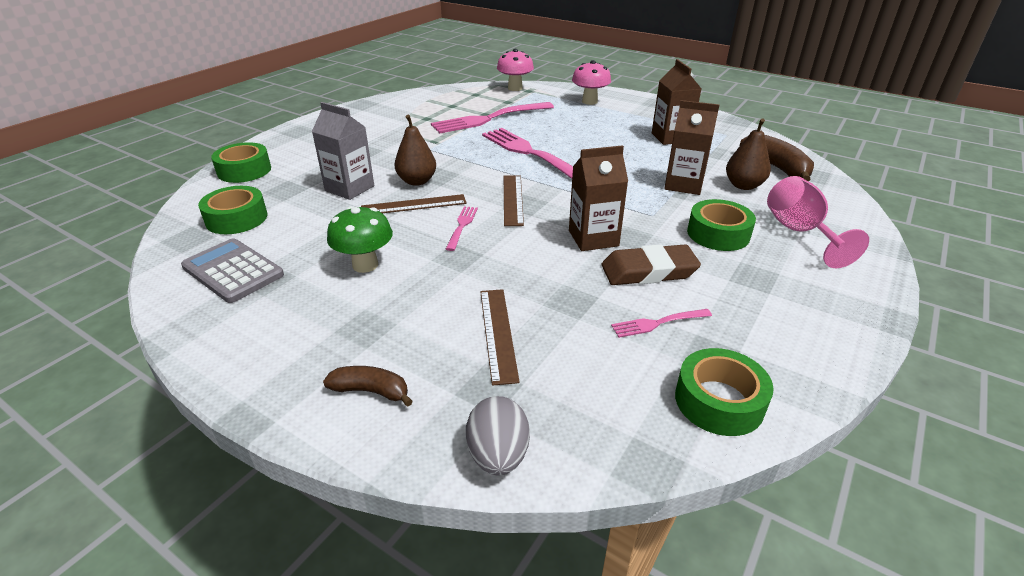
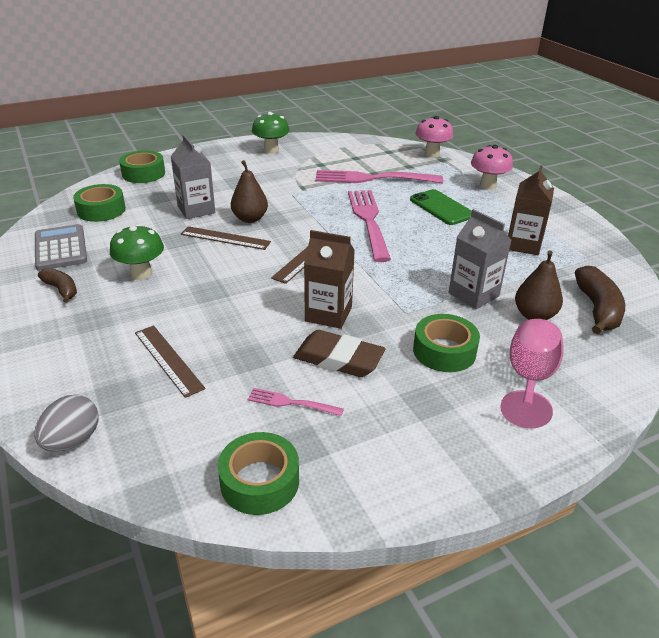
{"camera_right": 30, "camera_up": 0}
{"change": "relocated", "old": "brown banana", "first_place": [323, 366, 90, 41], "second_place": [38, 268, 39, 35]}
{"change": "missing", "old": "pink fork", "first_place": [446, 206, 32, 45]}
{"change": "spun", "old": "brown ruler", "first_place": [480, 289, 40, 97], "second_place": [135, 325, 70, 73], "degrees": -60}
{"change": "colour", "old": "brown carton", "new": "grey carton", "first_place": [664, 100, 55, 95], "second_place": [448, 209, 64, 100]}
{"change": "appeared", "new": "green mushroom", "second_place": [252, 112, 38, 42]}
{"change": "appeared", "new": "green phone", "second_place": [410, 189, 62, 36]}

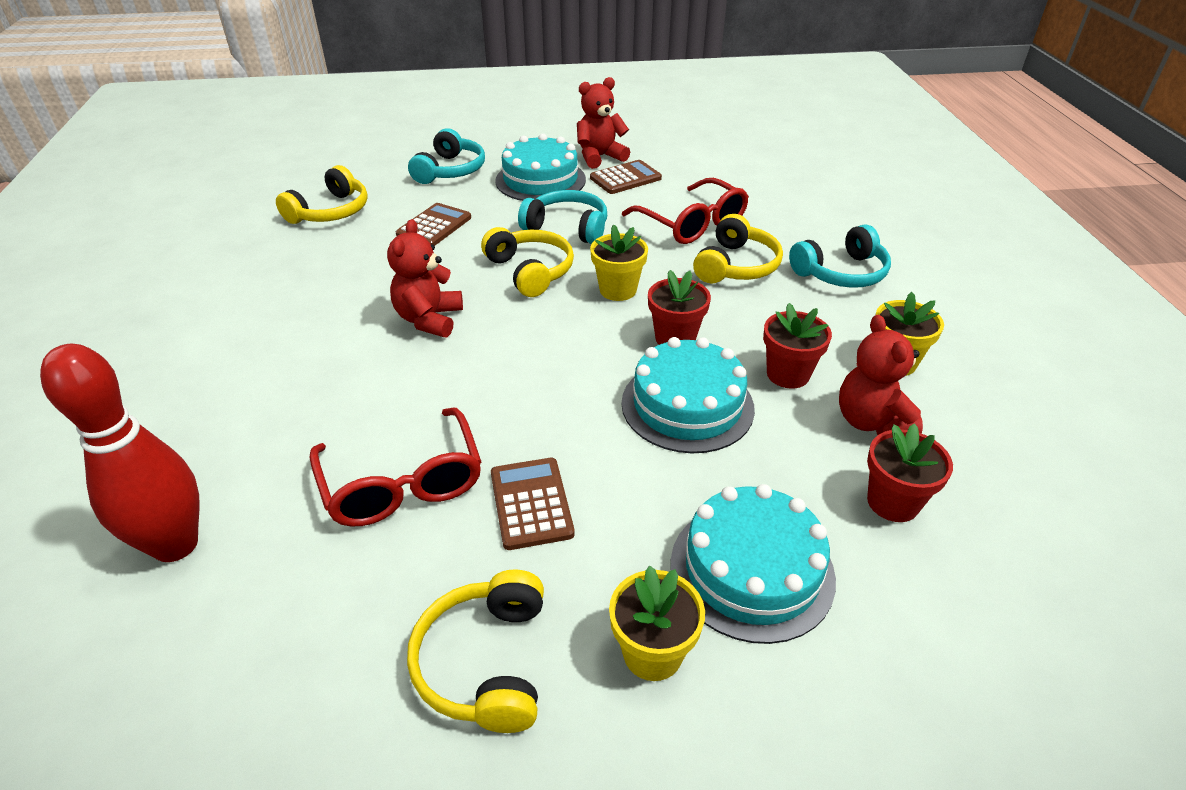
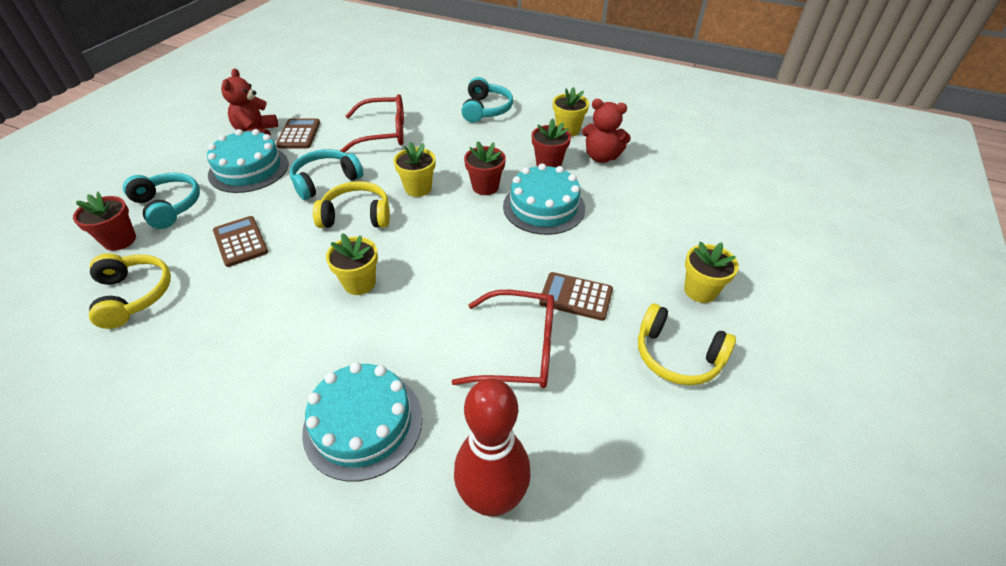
{"camera_right": -60, "camera_up": 5}
{"change": "exchanged", "old": "red teddy bear", "new": "yellow flower pot", "first_place": [387, 219, 76, 118], "second_place": [326, 233, 52, 62]}
{"change": "relocated", "old": "turquoise cake", "first_place": [671, 484, 165, 160], "second_place": [302, 362, 120, 119]}
{"change": "missing", "old": "yellow headphones", "first_place": [693, 214, 90, 69]}
{"change": "relocated", "old": "red flower pot", "first_place": [867, 423, 86, 99], "second_place": [73, 192, 63, 59]}

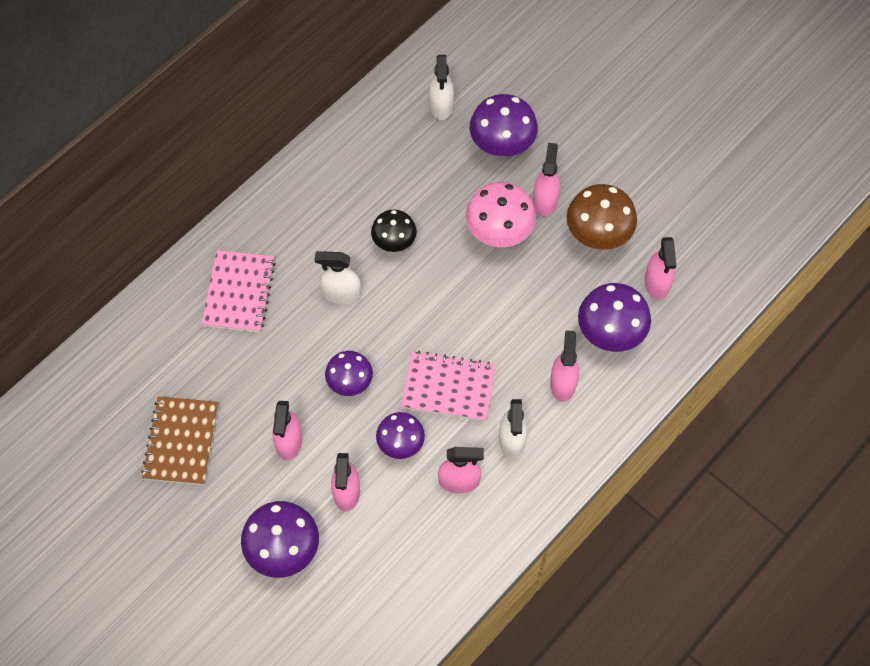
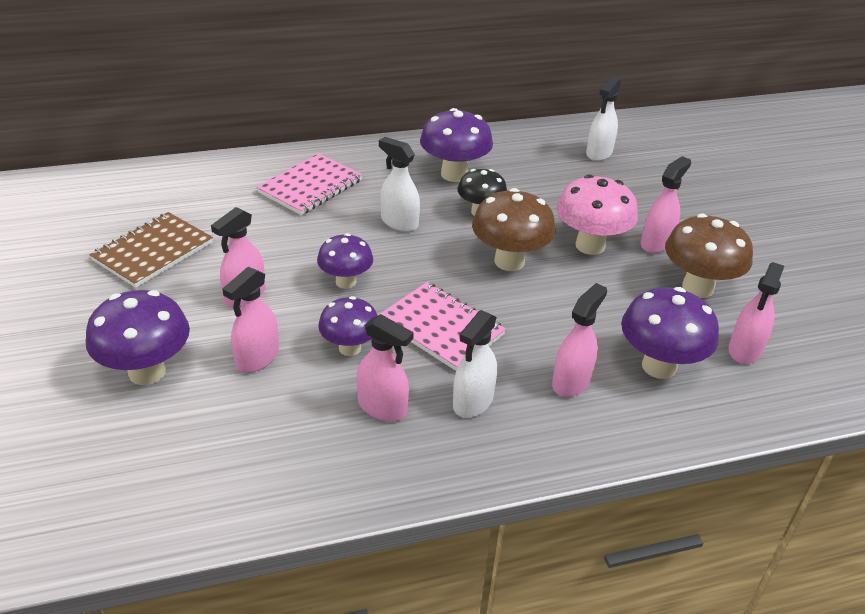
{"camera_right": 30, "camera_up": -25}
{"change": "relocated", "old": "purple mushroom", "first_place": [470, 94, 68, 63], "second_place": [420, 108, 73, 74]}
{"change": "appeared", "new": "brown mushroom", "second_place": [472, 188, 84, 83]}

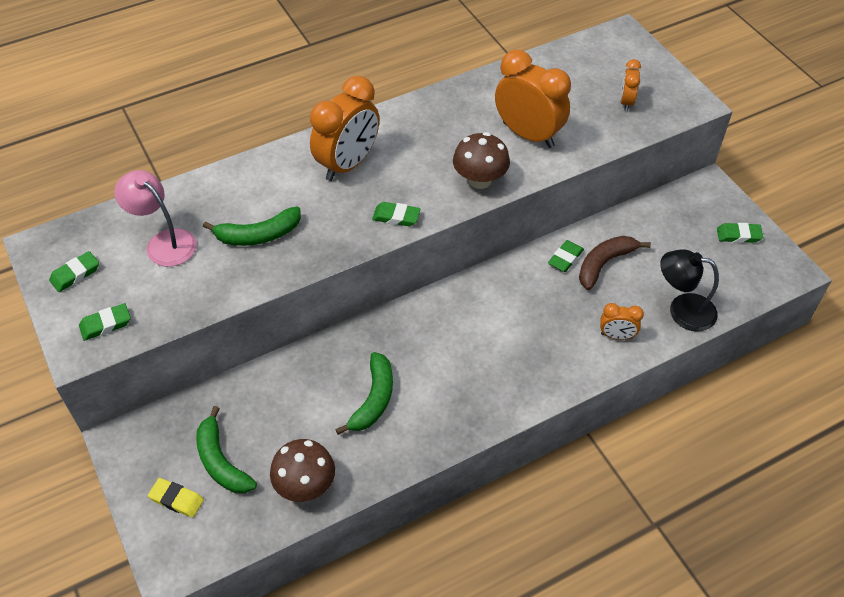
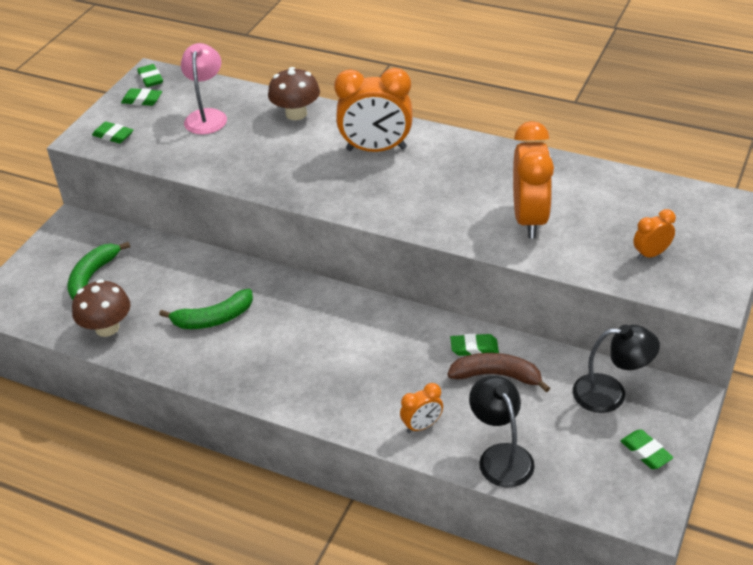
{"camera_right": 55, "camera_up": -10}
{"change": "missing", "old": "yellow eraser", "first_place": [148, 478, 56, 40]}
{"change": "missing", "old": "green banana", "first_place": [203, 207, 98, 39]}
{"change": "relocated", "old": "green eraser", "first_place": [372, 202, 49, 25], "second_place": [137, 64, 26, 23]}
{"change": "relocated", "old": "brown mushroom", "first_place": [453, 132, 57, 57], "second_place": [268, 67, 52, 53]}
{"change": "spun", "old": "orange clock", "first_place": [600, 303, 44, 37], "second_place": [400, 383, 43, 50], "degrees": -90}
{"change": "appeared", "new": "black lamp", "second_place": [573, 325, 87, 88]}

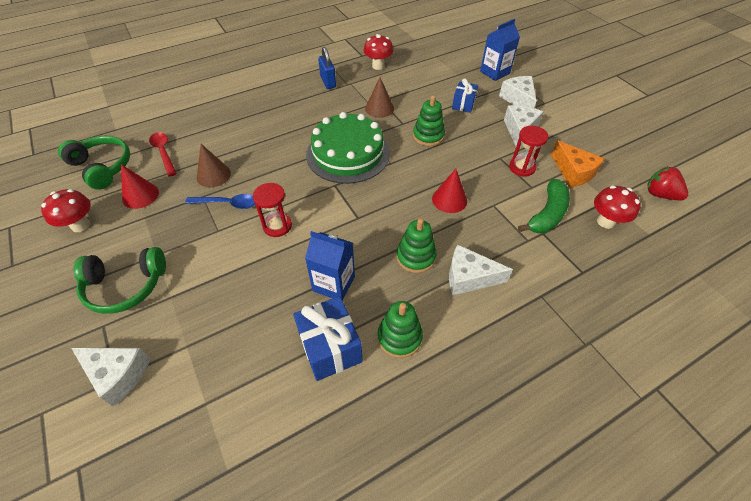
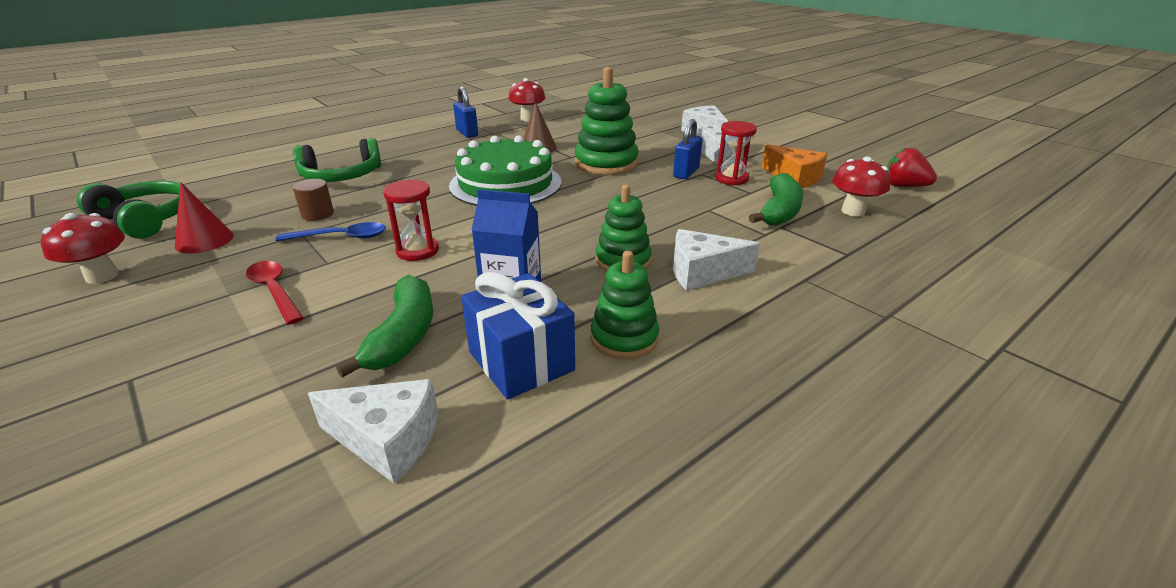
{"camera_right": -10, "camera_up": -20}
{"change": "relocated", "old": "white cheese", "first_place": [71, 348, 80, 58], "second_place": [308, 379, 130, 105]}
{"change": "relocated", "old": "green headphones", "first_place": [74, 247, 92, 67], "second_place": [293, 138, 88, 44]}
{"change": "relocated", "old": "red spoon", "first_place": [149, 132, 28, 45], "second_place": [246, 261, 57, 64]}
{"change": "exchanged", "old": "brown cone", "new": "brown cylinder", "first_place": [197, 144, 34, 43], "second_place": [293, 179, 41, 42]}
{"change": "size", "old": "green stacking toy", "first_place": [413, 95, 32, 51], "second_place": [575, 67, 64, 108], "factor": 1.57}
{"change": "missing", "old": "red cone", "first_place": [432, 169, 35, 44]}
{"change": "missing", "old": "blue gift", "first_place": [452, 78, 26, 35]}
{"change": "missing", "old": "blue carton", "first_place": [480, 19, 40, 62]}
{"change": "appeared", "new": "green banana", "second_place": [336, 275, 97, 103]}
{"change": "appeared", "new": "blue padlock", "second_place": [673, 119, 29, 60]}

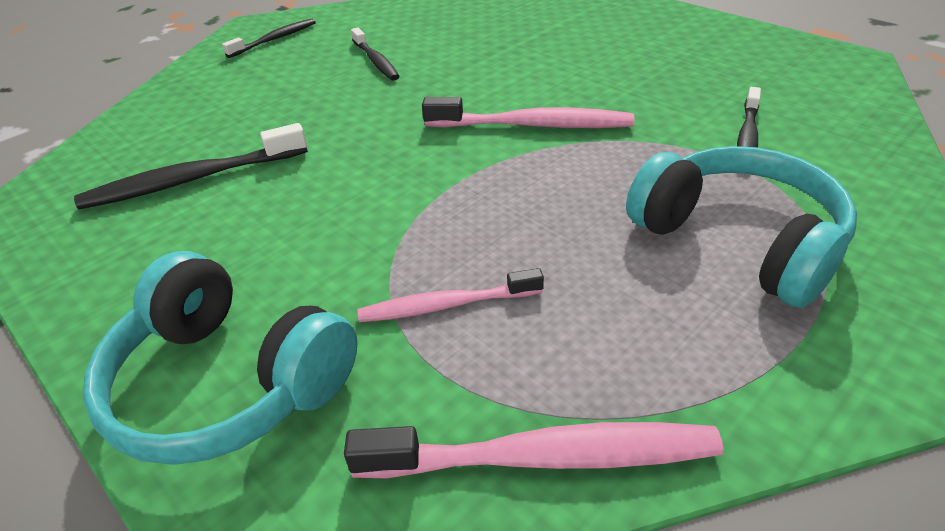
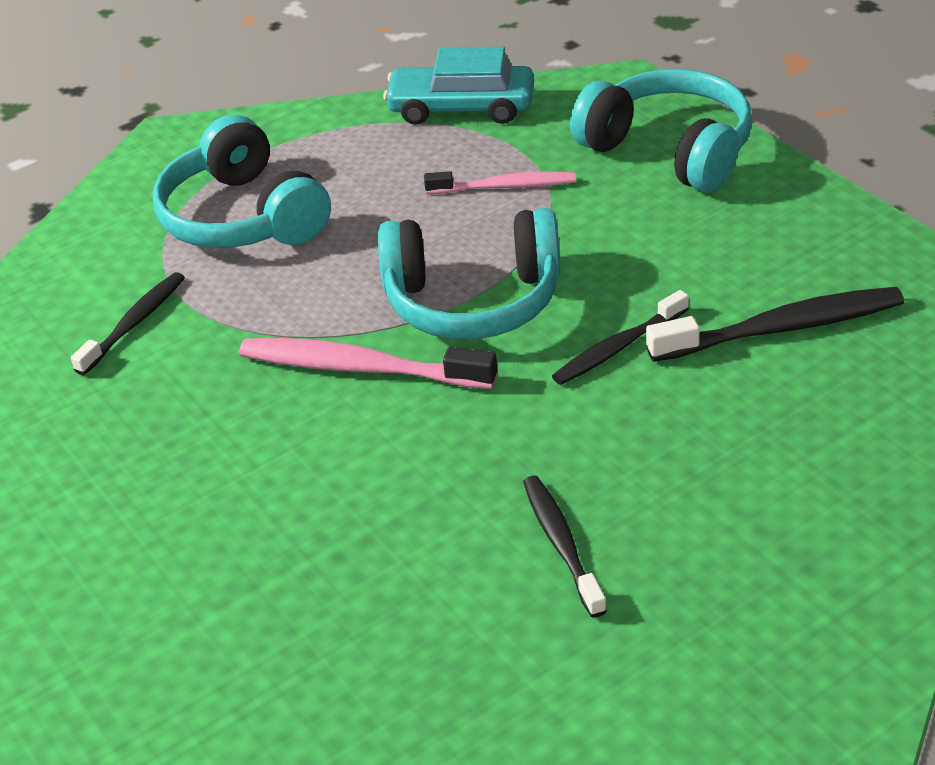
{"camera_right": -170, "camera_up": 0}
{"change": "relocated", "old": "black toothbrush", "first_place": [222, 19, 94, 39], "second_place": [552, 290, 137, 95]}
{"change": "exchanged", "old": "pink toothbrush", "new": "turquoise car", "first_place": [344, 422, 380, 57], "second_place": [383, 47, 151, 78]}
{"change": "appeared", "new": "turquoise headphones", "second_place": [378, 208, 182, 131]}

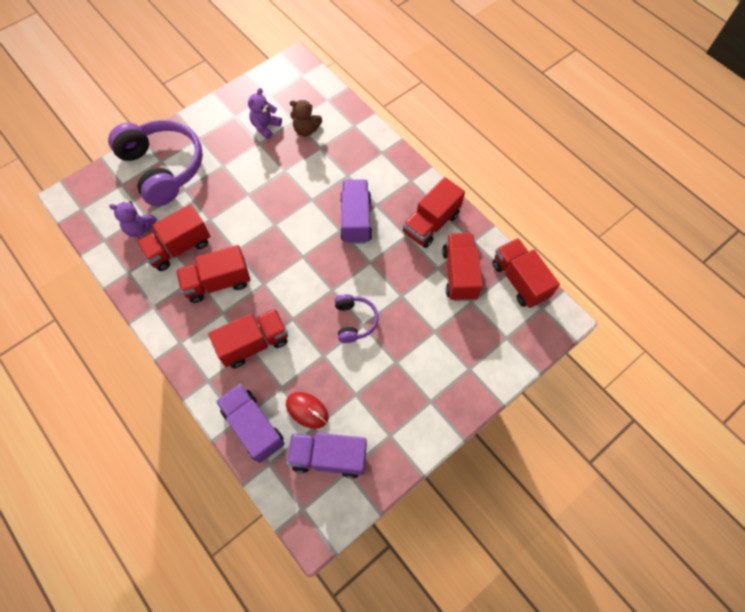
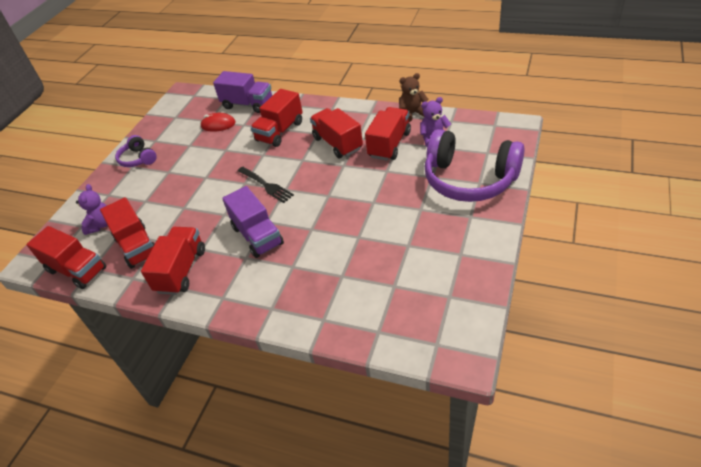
{"camera_right": 155, "camera_up": -20}
{"change": "spun", "old": "red truck", "first_place": [176, 245, 74, 58], "second_place": [310, 108, 53, 50], "degrees": -75}
{"change": "relocated", "old": "purple teddy bear", "first_place": [248, 88, 34, 51], "second_place": [76, 184, 32, 51]}
{"change": "missing", "old": "purple truck", "first_place": [287, 433, 80, 45]}
{"change": "relocated", "old": "brown teddy bear", "first_place": [290, 100, 32, 36], "second_place": [399, 73, 29, 49]}
{"change": "relocated", "old": "purple headphones", "first_place": [335, 294, 43, 49], "second_place": [115, 135, 42, 32]}
{"change": "appeared", "new": "black fork", "second_place": [237, 167, 57, 36]}

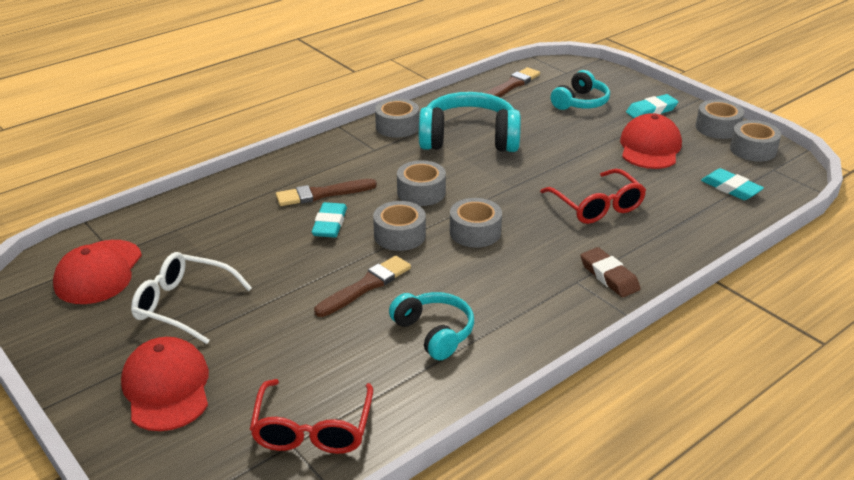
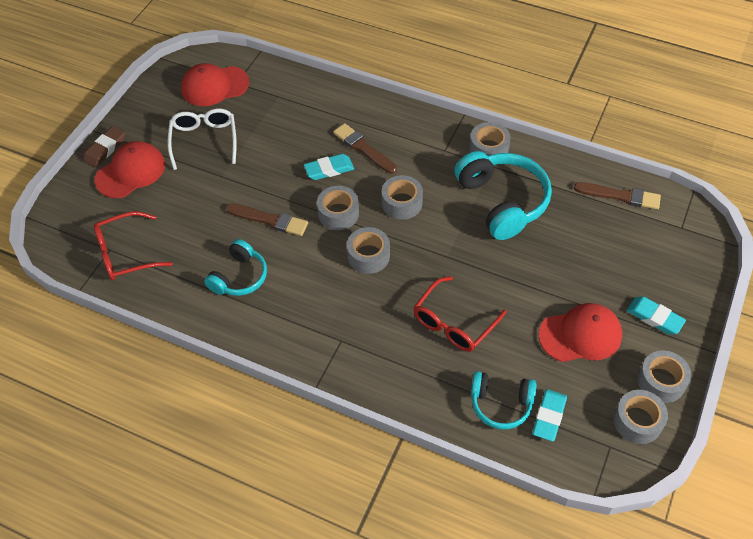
{"camera_right": 65, "camera_up": 20}
{"change": "relocated", "old": "turquoise headphones", "first_place": [551, 70, 59, 40], "second_place": [471, 371, 66, 59]}
{"change": "relocated", "old": "brown eraser", "first_place": [580, 247, 61, 50], "second_place": [83, 126, 42, 41]}

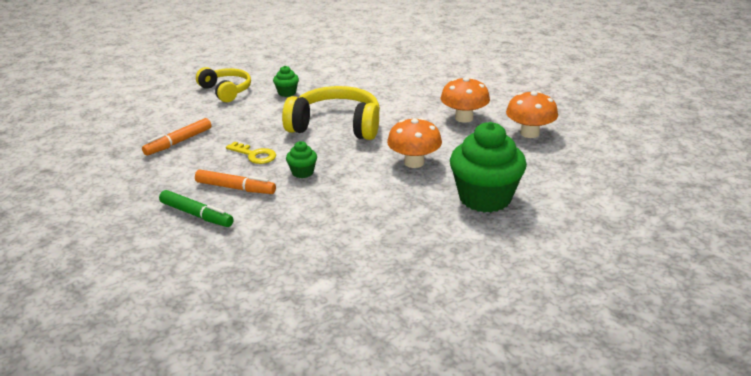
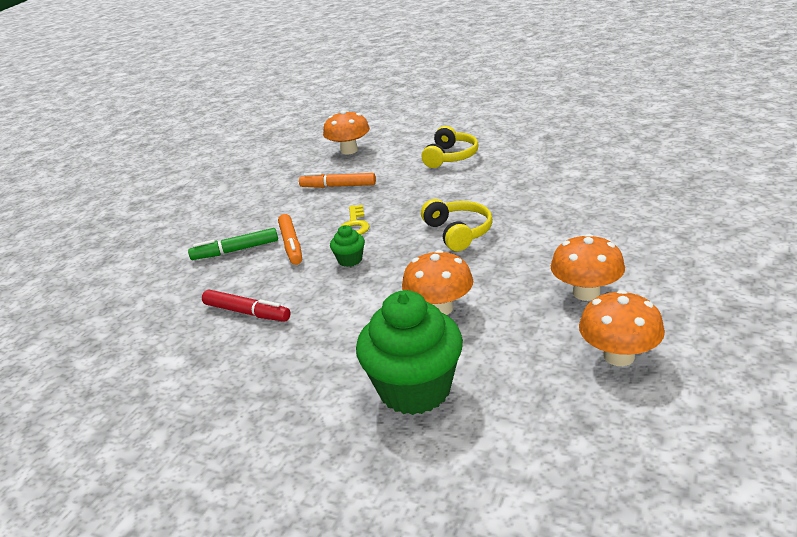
{"camera_right": 60, "camera_up": 0}
{"change": "spun", "old": "green marker", "first_place": [159, 190, 75, 37], "second_place": [188, 228, 90, 32], "degrees": 75}
{"change": "missing", "old": "green cupcake", "first_place": [273, 66, 26, 31]}
{"change": "size", "old": "yellow headphones", "first_place": [282, 86, 98, 54], "second_place": [421, 199, 72, 52], "factor": 0.64}
{"change": "appeared", "new": "red marker", "second_place": [202, 290, 89, 31]}
{"change": "appeared", "new": "orange mushroom", "second_place": [323, 110, 47, 44]}

